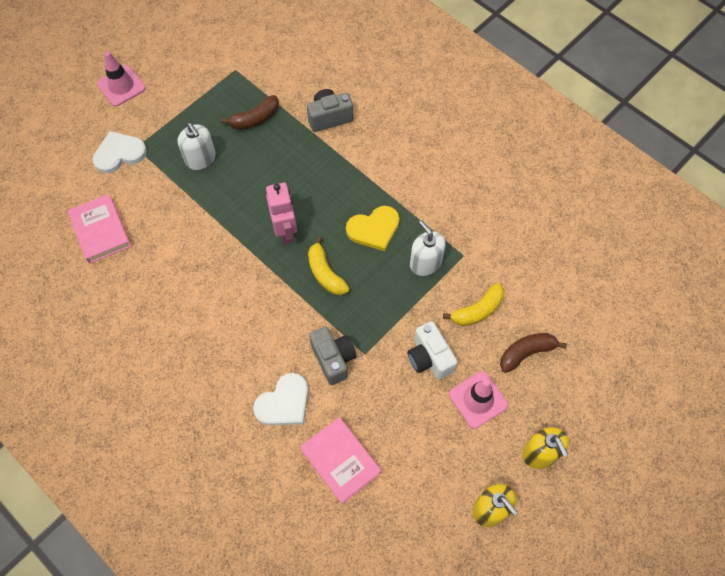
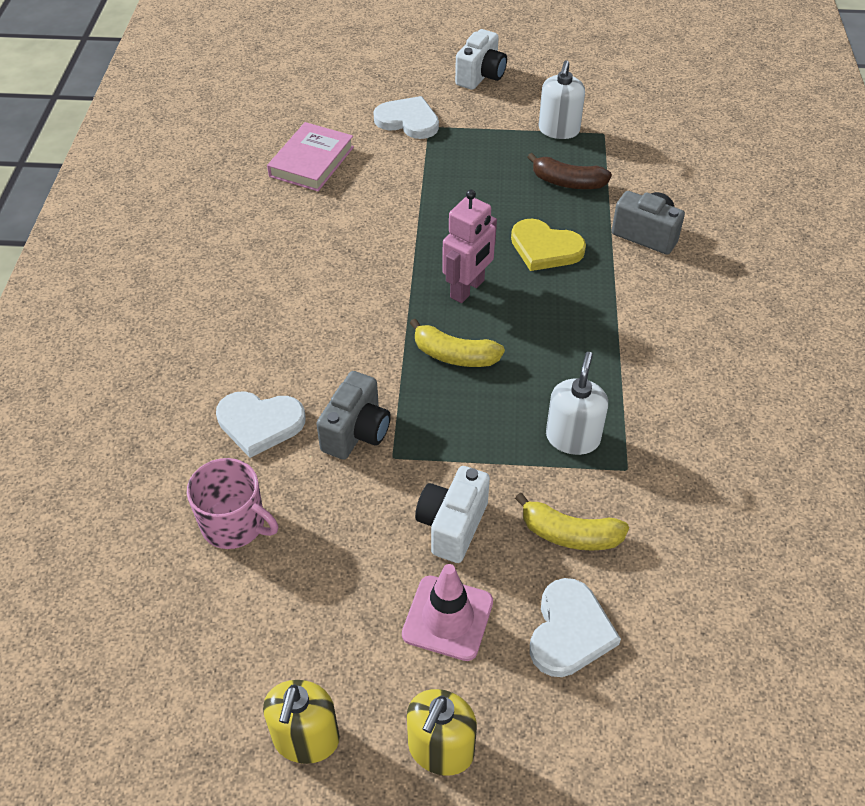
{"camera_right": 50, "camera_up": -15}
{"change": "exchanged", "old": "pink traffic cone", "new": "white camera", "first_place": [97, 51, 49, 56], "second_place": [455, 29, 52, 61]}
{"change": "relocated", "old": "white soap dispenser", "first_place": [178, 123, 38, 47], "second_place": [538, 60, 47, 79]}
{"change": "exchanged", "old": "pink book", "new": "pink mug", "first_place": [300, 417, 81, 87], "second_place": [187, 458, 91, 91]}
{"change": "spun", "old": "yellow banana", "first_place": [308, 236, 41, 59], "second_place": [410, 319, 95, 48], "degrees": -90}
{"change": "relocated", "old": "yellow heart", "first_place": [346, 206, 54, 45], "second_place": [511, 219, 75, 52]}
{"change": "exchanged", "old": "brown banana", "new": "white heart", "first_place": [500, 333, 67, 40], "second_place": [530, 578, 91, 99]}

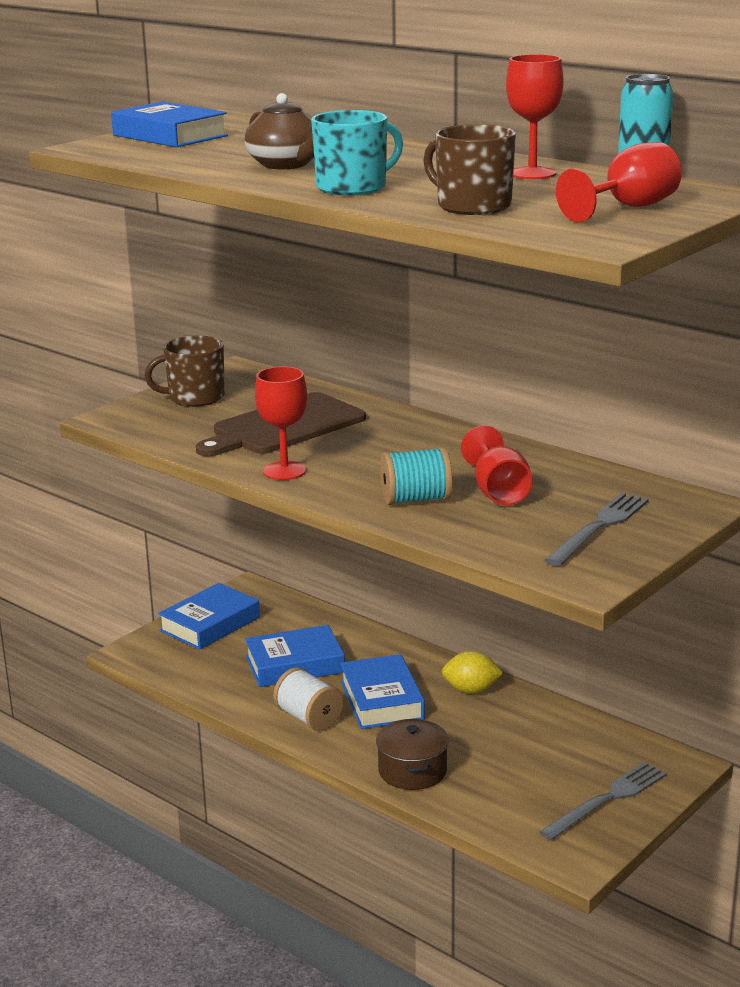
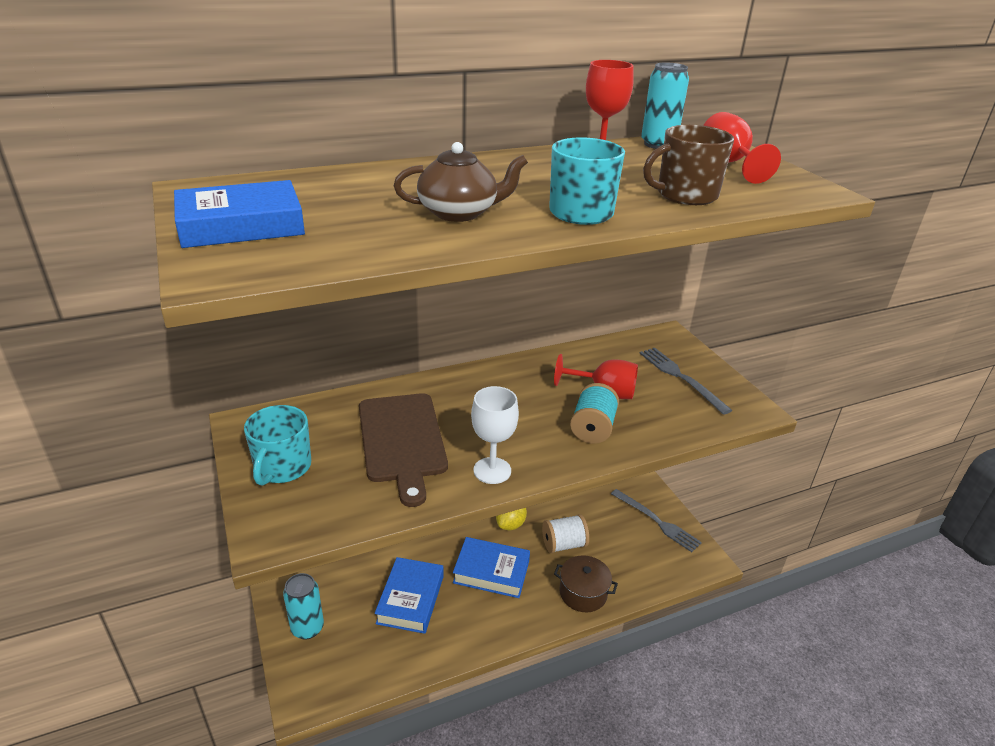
{"camera_right": -65, "camera_up": 10}
{"change": "colour", "old": "brown mug", "new": "turquoise mug", "first_place": [145, 336, 80, 71], "second_place": [244, 405, 67, 81]}
{"change": "exchanged", "old": "blue book", "new": "turquoise can", "first_place": [158, 583, 102, 67], "second_place": [283, 573, 41, 67]}
{"change": "colour", "old": "red goblet", "new": "white goblet", "first_place": [255, 366, 52, 114], "second_place": [471, 386, 48, 98]}
{"change": "relocated", "old": "white spool", "first_place": [273, 667, 71, 64], "second_place": [542, 514, 47, 39]}
{"change": "spun", "old": "grey fork", "first_place": [539, 762, 128, 78], "second_place": [611, 489, 91, 63], "degrees": 150}

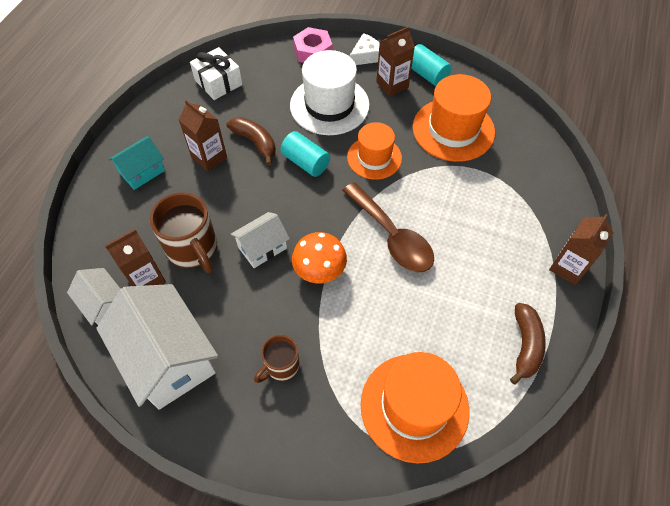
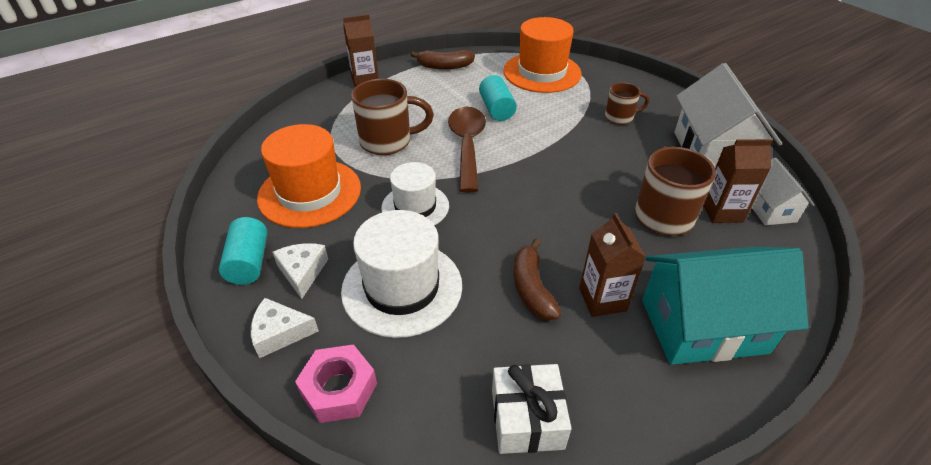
{"camera_right": -145, "camera_up": -15}
{"change": "size", "old": "turquoise house", "first_place": [109, 136, 56, 54], "second_place": [642, 247, 166, 118], "factor": 1.87}
{"change": "missing", "old": "white house", "first_place": [231, 212, 59, 56]}
{"change": "relocated", "old": "turquoise cylinder", "first_place": [280, 131, 50, 46], "second_place": [479, 75, 38, 46]}
{"change": "missing", "old": "orange mushroom", "first_place": [292, 232, 55, 51]}
{"change": "colour", "old": "orange hat", "new": "white hat", "first_place": [347, 122, 55, 58], "second_place": [381, 162, 68, 63]}
{"change": "exchanged", "old": "brown carton", "new": "white cheese", "first_place": [376, 26, 39, 70], "second_place": [272, 243, 56, 56]}
{"change": "spun", "old": "brown banana", "first_place": [510, 303, 36, 82], "second_place": [411, 50, 64, 20], "degrees": -135}
{"change": "appeared", "new": "brown mug", "second_place": [351, 79, 83, 76]}

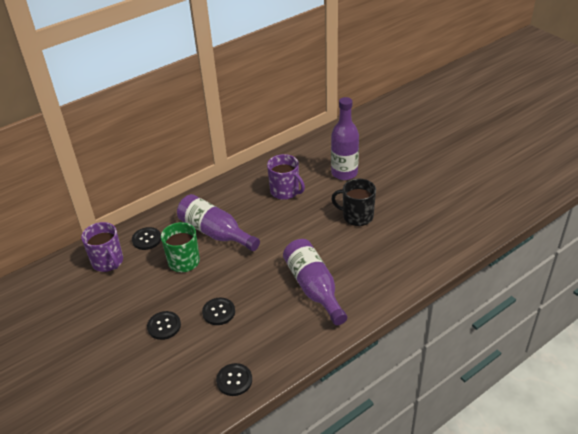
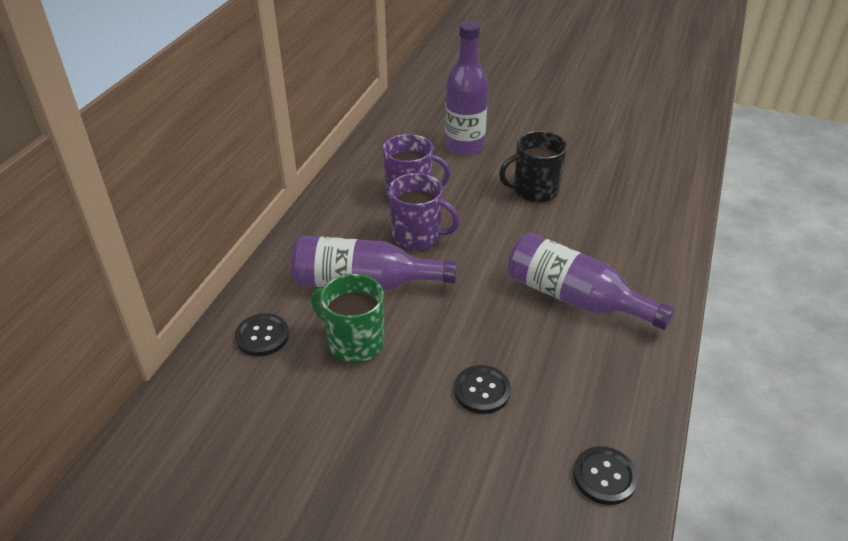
{"camera_right": -35, "camera_up": 0}
{"change": "relocated", "old": "purple mug", "first_place": [81, 222, 42, 50], "second_place": [389, 173, 71, 77]}
{"change": "missing", "old": "black button", "first_place": [147, 311, 34, 29]}

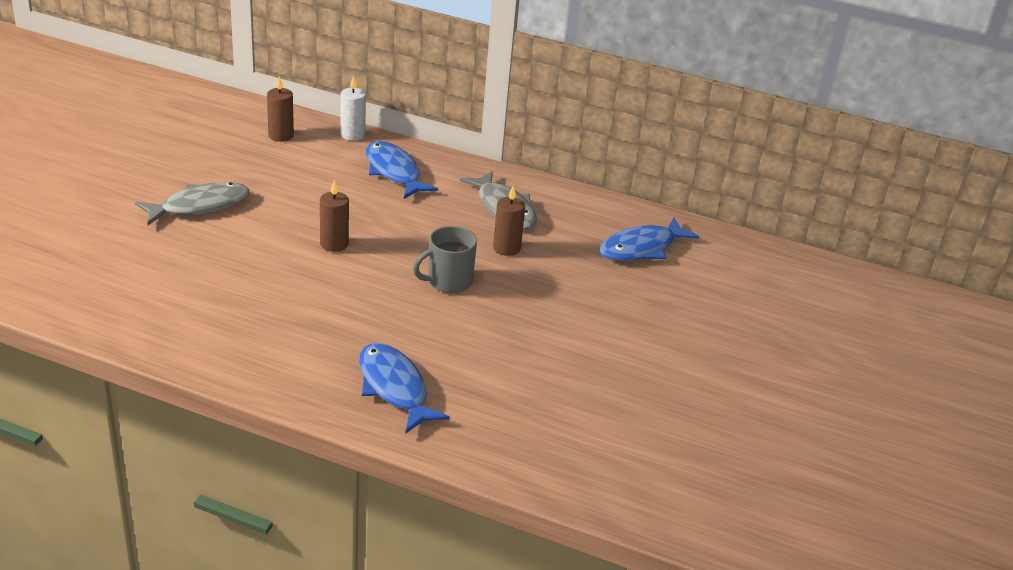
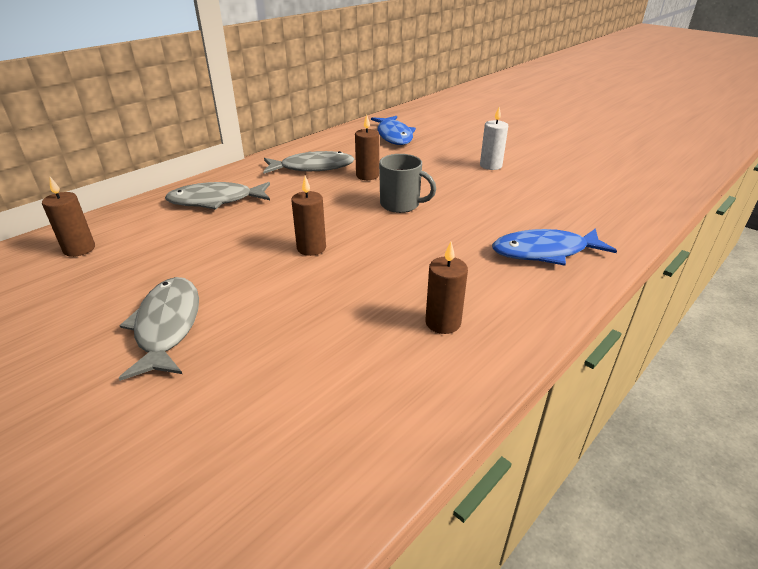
{"camera_right": -65, "camera_up": 0}
{"change": "relocated", "old": "white candle", "first_place": [341, 75, 25, 66], "second_place": [480, 107, 28, 63]}
{"change": "colour", "old": "blue fish", "new": "grey fish", "first_place": [366, 141, 72, 58], "second_place": [165, 182, 105, 27]}
{"change": "spun", "old": "grey mug", "first_place": [413, 226, 64, 67], "second_place": [379, 154, 57, 59], "degrees": -60}
{"change": "appeared", "new": "brown candle", "second_place": [425, 242, 43, 92]}

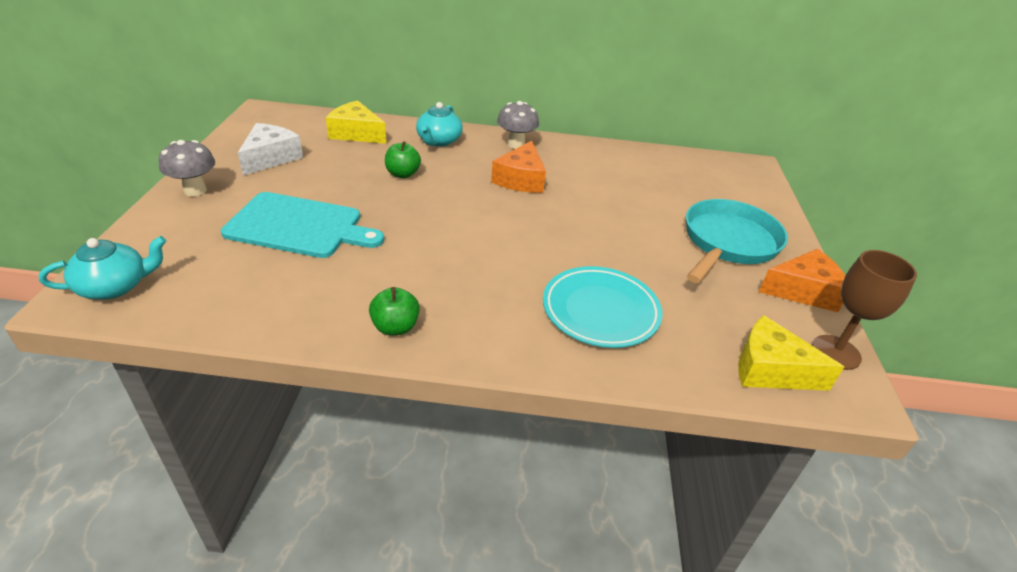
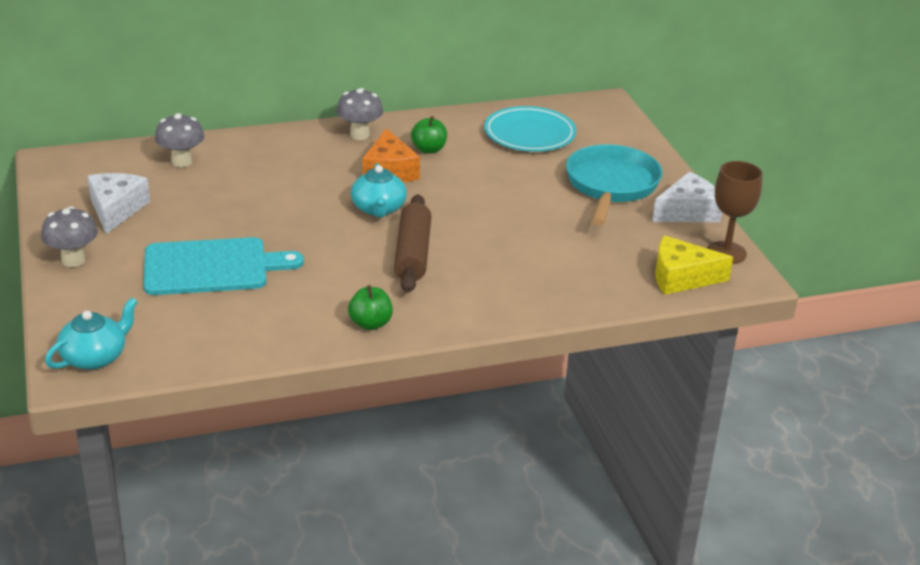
{"camera_right": -20, "camera_up": -5}
{"change": "exchanged", "old": "yellow cheese", "new": "grey mushroom", "first_place": [326, 100, 60, 44], "second_place": [155, 113, 49, 54]}
{"change": "relocated", "old": "green apple", "first_place": [385, 141, 36, 37], "second_place": [411, 116, 36, 38]}
{"change": "relocated", "old": "turquoise teapot", "first_place": [416, 102, 47, 45], "second_place": [351, 163, 56, 55]}
{"change": "relocated", "old": "turquoise plate", "first_place": [543, 266, 120, 82], "second_place": [484, 106, 92, 46]}
{"change": "colour", "old": "orange cheese", "new": "white cheese", "first_place": [759, 249, 86, 63], "second_place": [652, 172, 70, 50]}
{"change": "appeared", "new": "brown rolling pin", "second_place": [394, 194, 37, 99]}

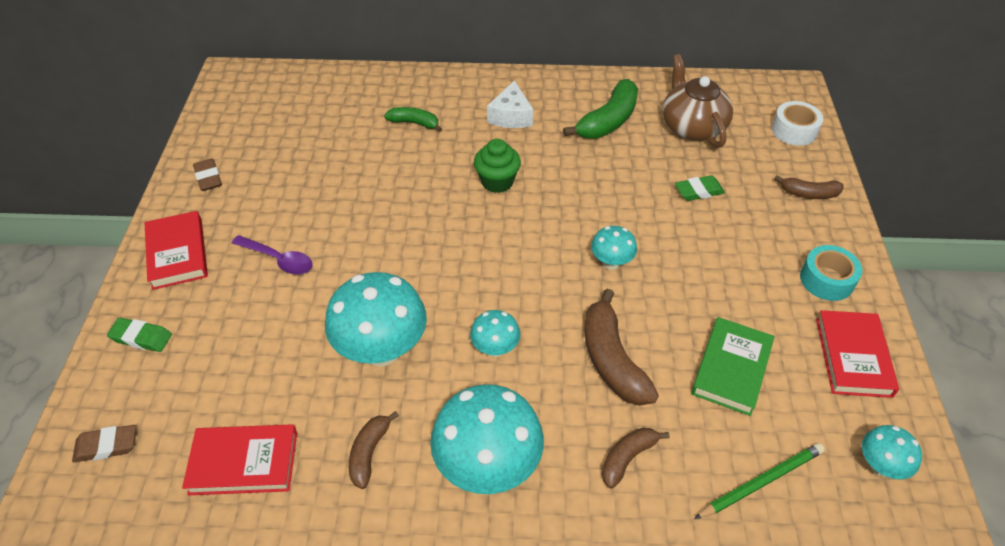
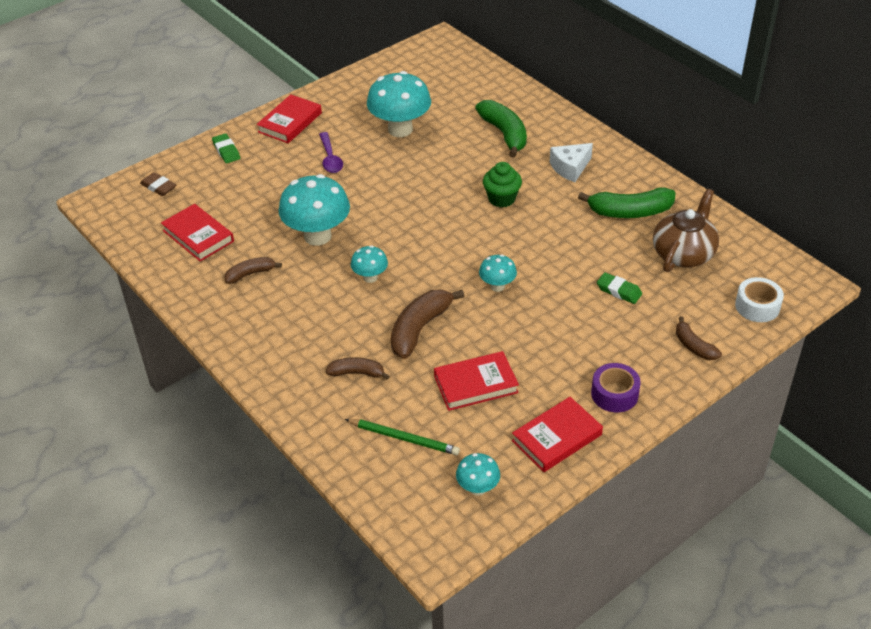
{"camera_right": 50, "camera_up": -5}
{"change": "missing", "old": "brown eraser", "first_place": [193, 158, 29, 33]}
{"change": "size", "old": "green banana", "first_place": [384, 107, 58, 25], "second_place": [475, 100, 52, 58], "factor": 1.72}
{"change": "relocated", "old": "turquoise mushroom", "first_place": [430, 384, 114, 110], "second_place": [367, 71, 64, 66]}
{"change": "colour", "old": "green book", "new": "red book", "first_place": [691, 317, 84, 99], "second_place": [434, 351, 85, 60]}
{"change": "colour", "old": "turquoise tape", "new": "purple tape", "first_place": [800, 245, 62, 56], "second_place": [591, 363, 50, 49]}

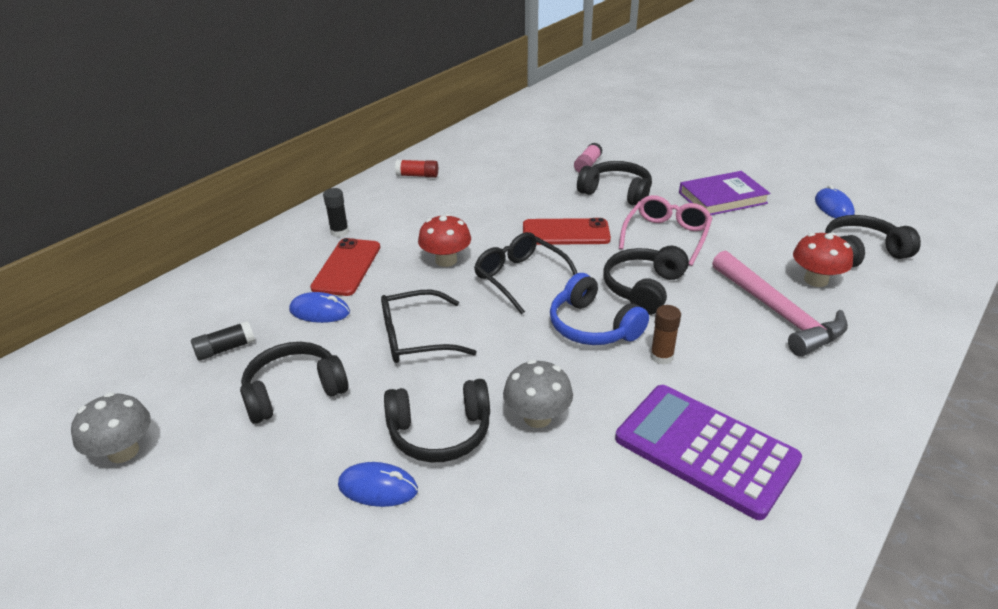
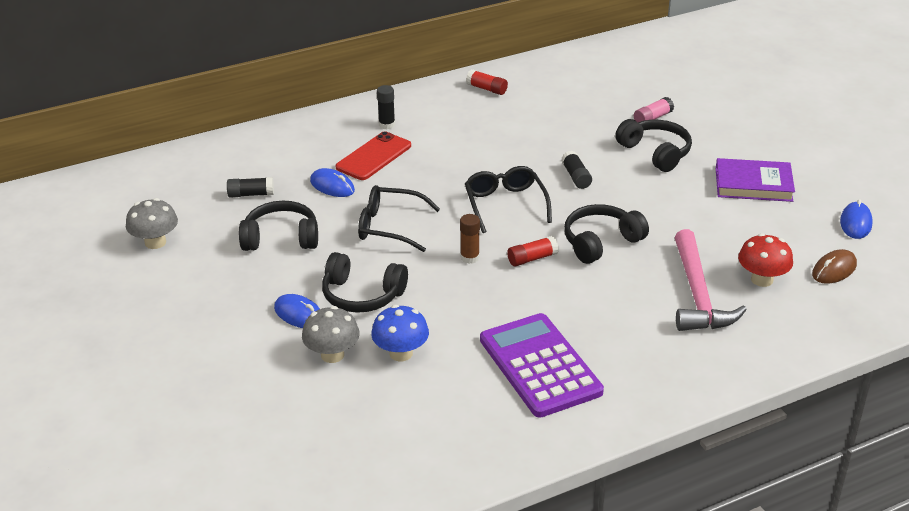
{"camera_right": 25, "camera_up": 0}
{"change": "missing", "old": "red mushroom", "first_place": [418, 214, 53, 53]}
{"change": "relocated", "old": "grey mushroom", "first_place": [503, 360, 70, 68], "second_place": [302, 306, 58, 57]}
{"change": "exchanged", "old": "red phone", "new": "black glue stick", "first_place": [523, 218, 88, 27], "second_place": [561, 151, 31, 38]}
{"change": "exchanged", "old": "blue headphones", "new": "red glue stick", "first_place": [550, 273, 99, 72], "second_place": [507, 236, 52, 31]}
{"change": "missing", "old": "pink glasses", "first_place": [619, 195, 94, 71]}
{"change": "relocated", "old": "brown glue stick", "first_place": [650, 305, 31, 60], "second_place": [460, 214, 20, 50]}
{"change": "exchanged", "old": "black headphones", "new": "brown mouse", "first_place": [825, 215, 96, 52], "second_place": [812, 249, 45, 35]}
{"change": "appeared", "new": "blue mushroom", "second_place": [371, 305, 58, 56]}

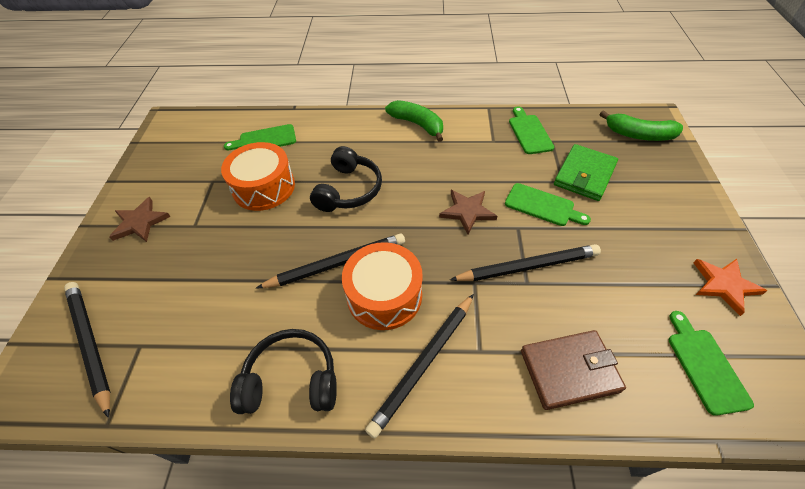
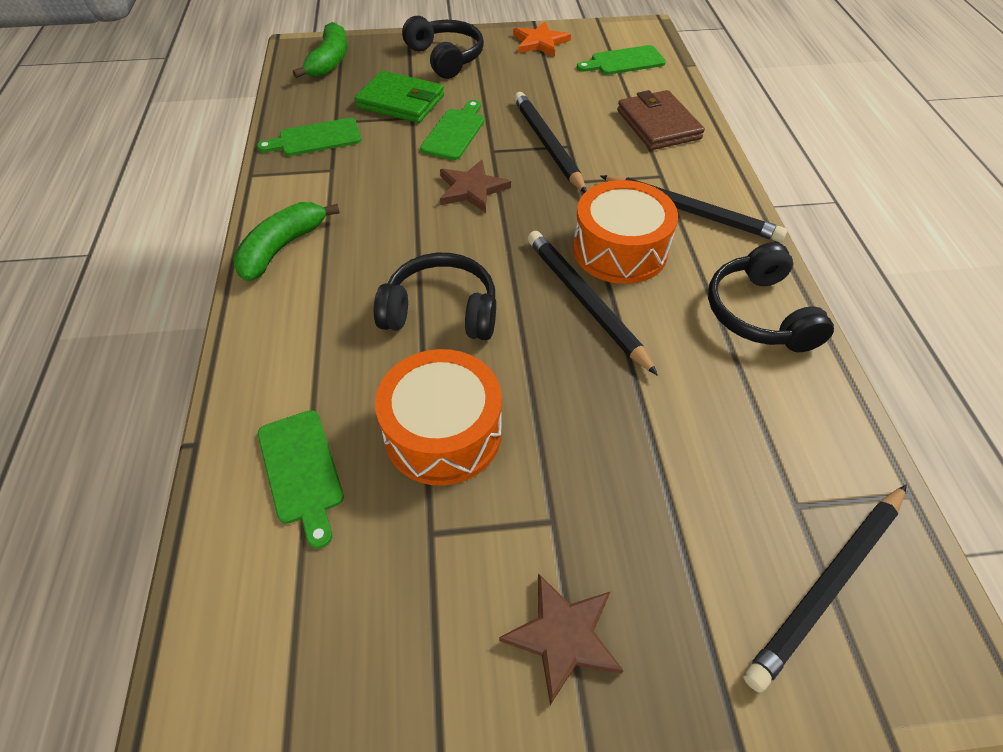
{"camera_right": -100, "camera_up": 0}
{"change": "appeared", "new": "black headphones", "second_place": [402, 16, 82, 63]}

